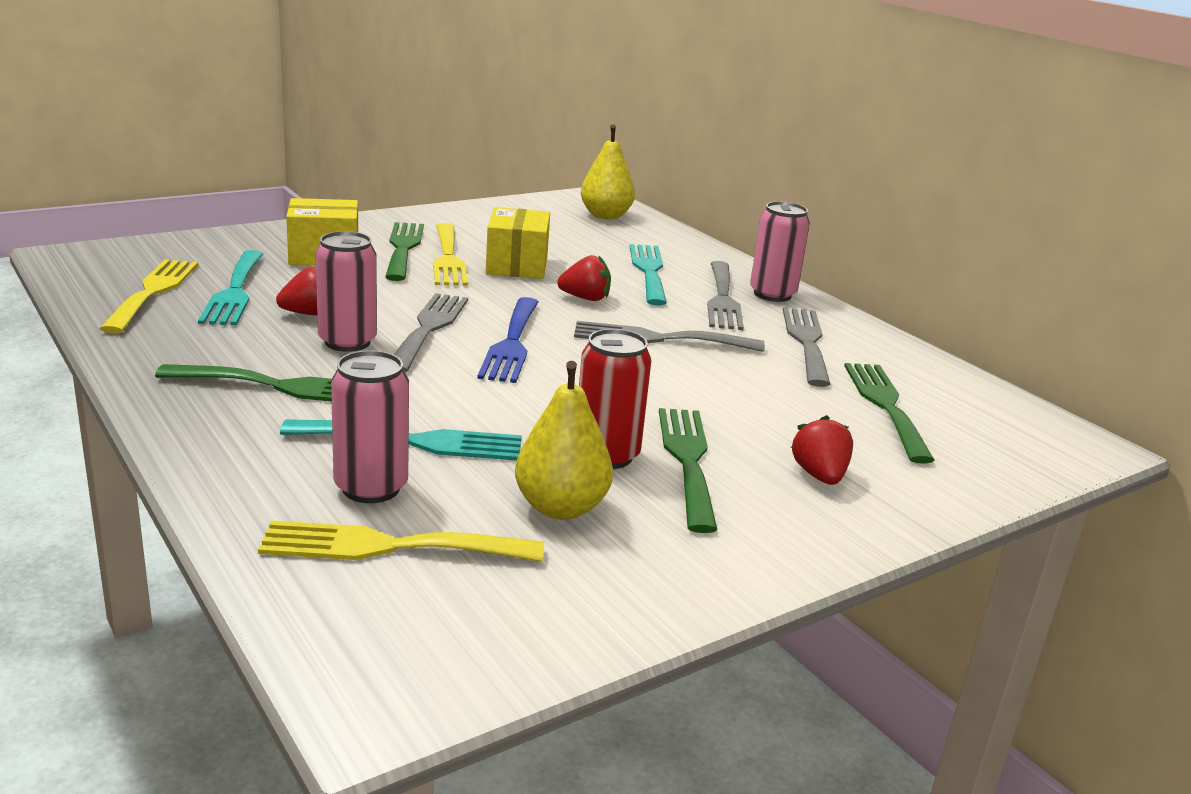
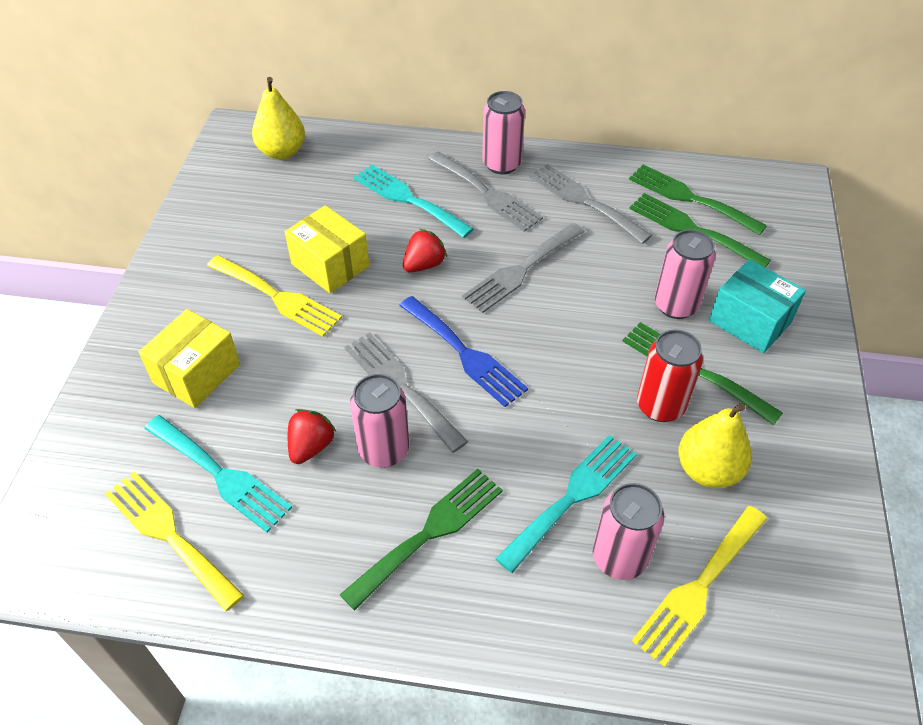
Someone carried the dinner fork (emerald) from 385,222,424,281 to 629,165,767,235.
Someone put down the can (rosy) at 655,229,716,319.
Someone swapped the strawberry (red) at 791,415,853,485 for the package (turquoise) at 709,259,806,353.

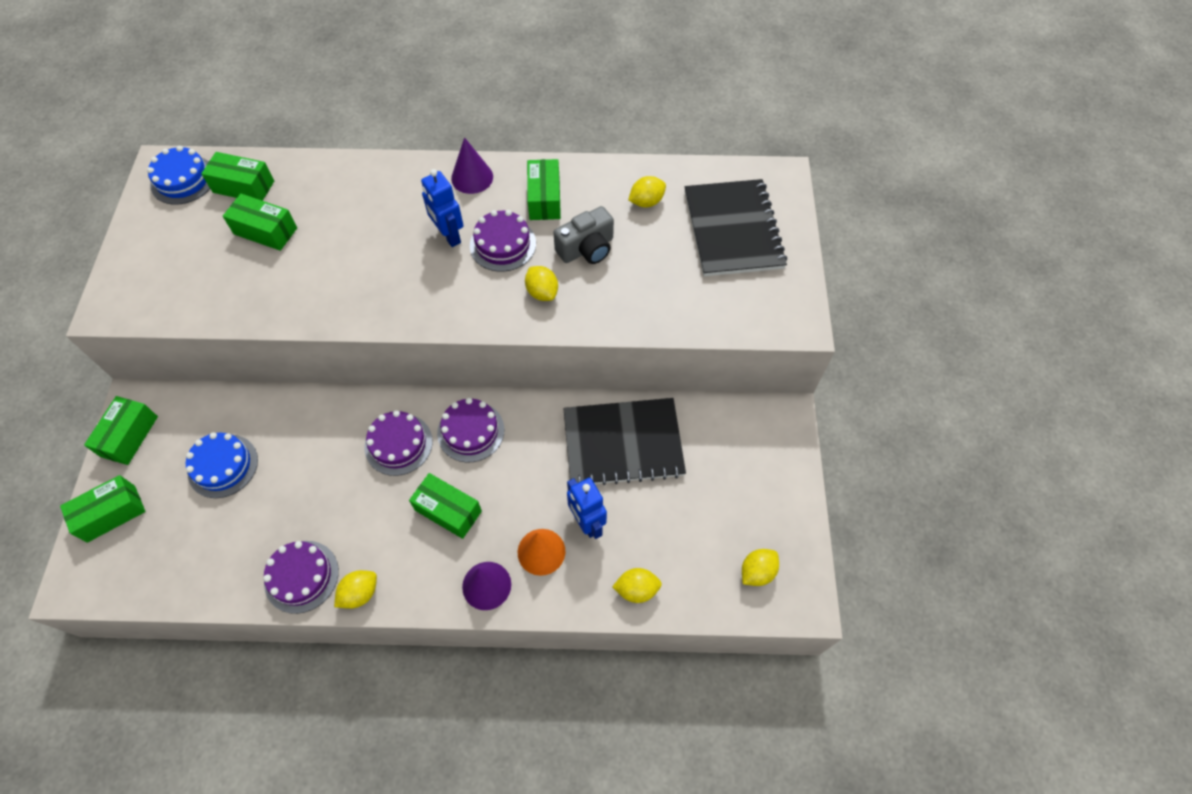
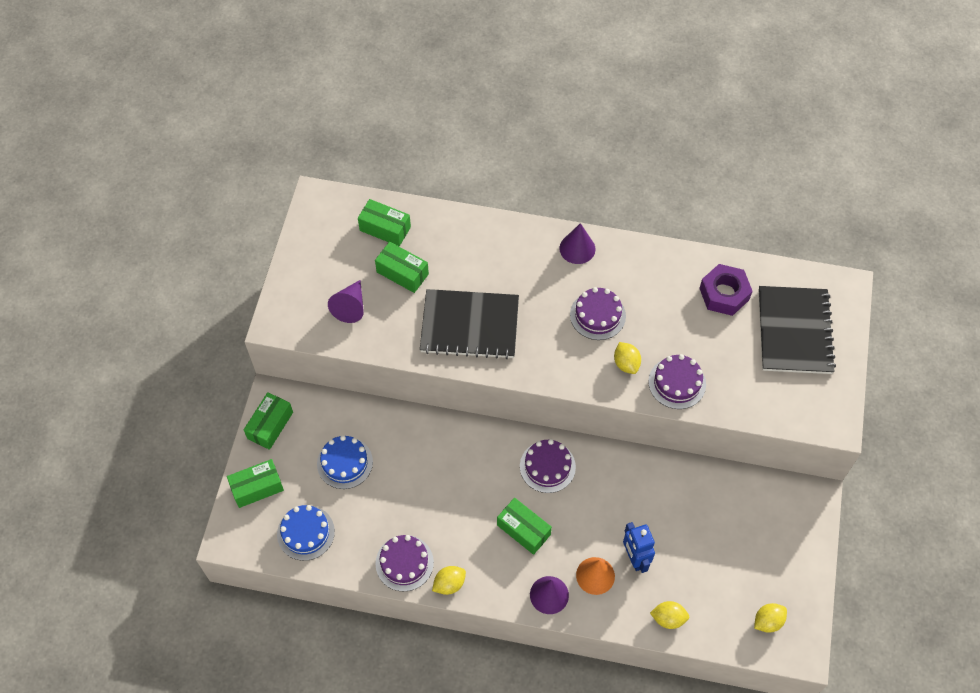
Someone carried the layer cake (blue) from 147,146,210,205 to 277,505,335,561.
Someone put down the solid cone (royal purple) at 328,280,364,323.
Someone carried the exercise book (black) from 563,398,686,485 to 420,289,519,359.
Someone carried the layer cake (royal purple) from 365,410,433,476 to 648,354,706,409.
Someone swapped the toy lemon (bright yellow) at 628,176,666,208 for the hex nut (royal purple) at 699,264,753,316.
Someone took away the robot figure (blue) at 421,169,464,247.
Someone took away the package (emerald) at 527,159,561,220.
Someone took away the photo camera (ash-grey) at 553,206,614,264.

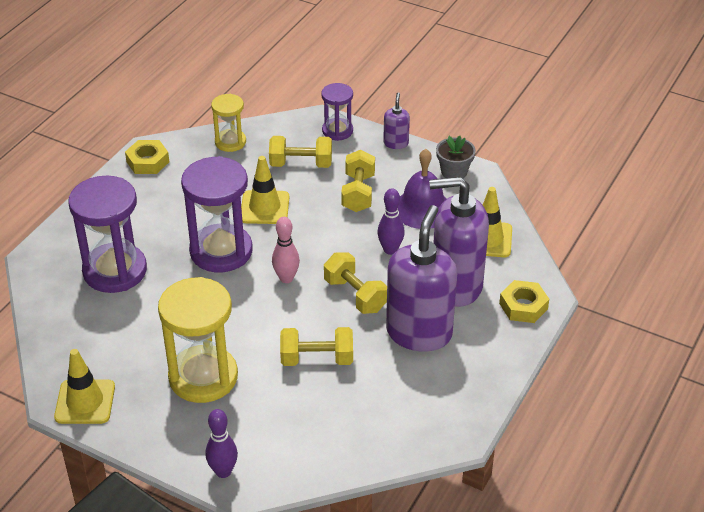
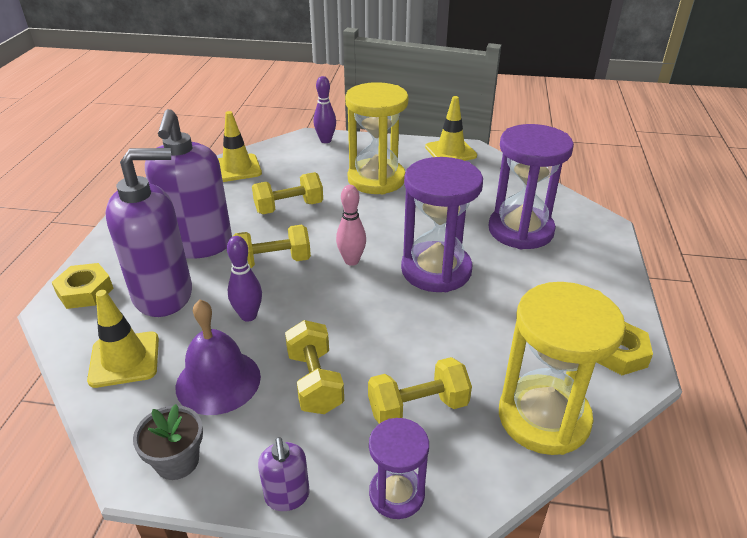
Someone carried the road cone (bright yellow) from 241,156,290,224 to 218,111,262,182.
Someone rotated the hand weight (bright yellow) at 324,252,387,314 by 45 degrees counterclockwise.
Someone scaled the hourglass (bright yellow) at 211,94,246,152 by 1.82.

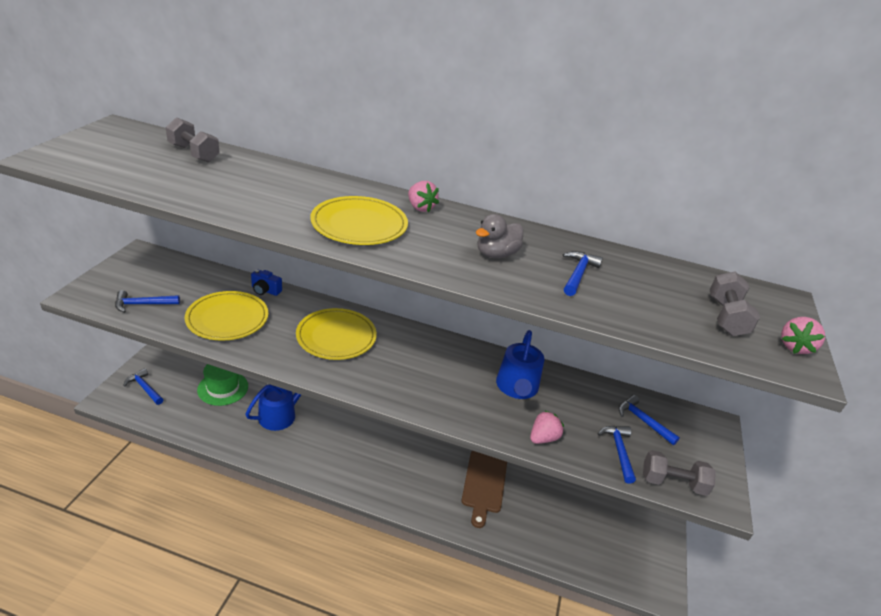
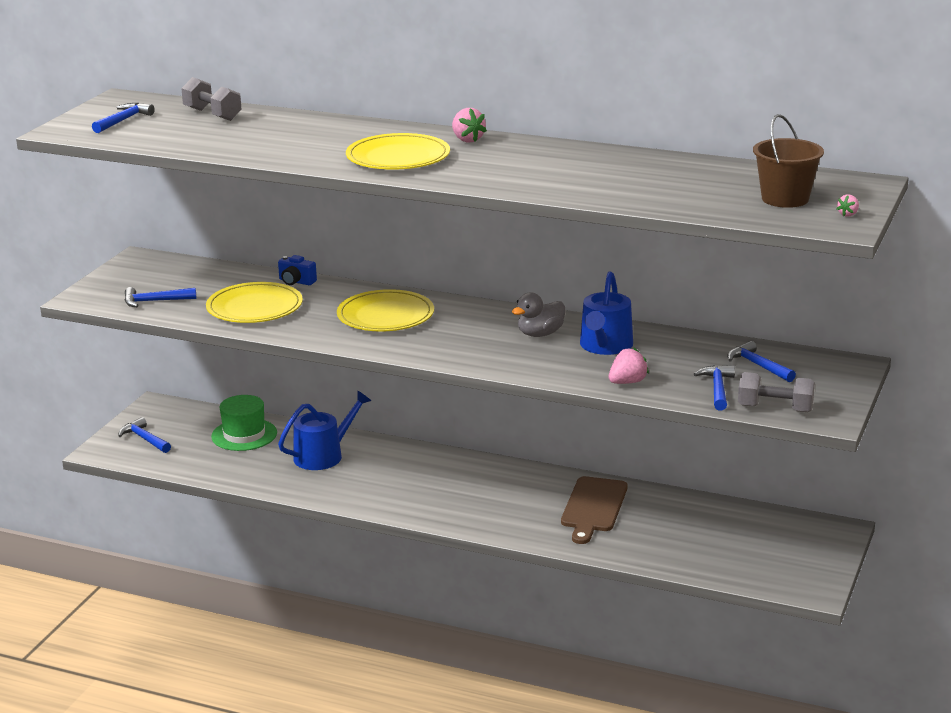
Someone carried the hammer (blue) from 563,251,603,296 to 92,103,155,133.
Someone carried the rubber duck (ash-grey) from 476,214,523,259 to 512,292,565,337.
Someone swapped the hand weight (ash-grey) at 710,271,760,336 for the pail (russet) at 753,114,824,208.
Someone scaled the strawberry (rosy) at 781,317,825,354 by 0.56.

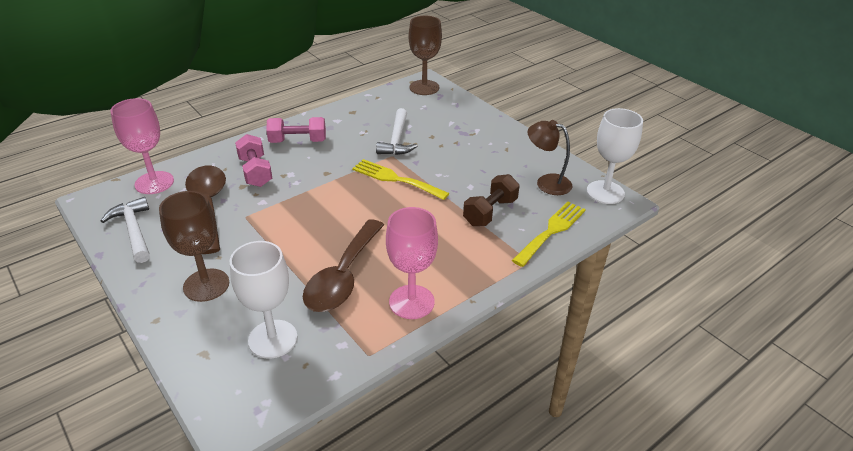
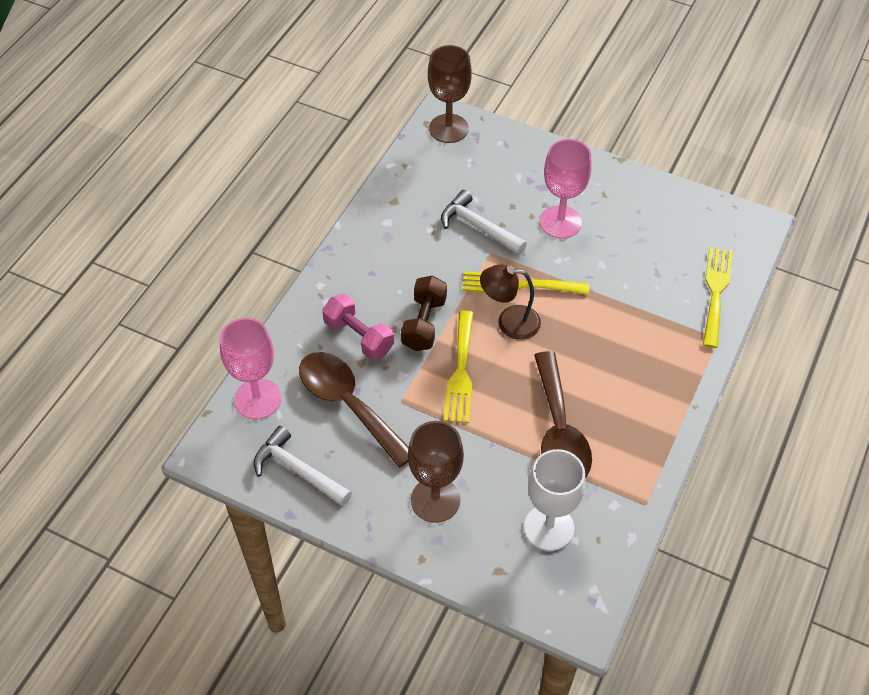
Someone carried the hand weight (russet) from 463,174,520,226 to 401,275,447,351.
Someone rotated the hammer (pure white) at 376,108,417,155 by 150 degrees clockwise.
Someone put down the dinner fork (bright yellow) at 444,311,474,423.
Someone carried the desk lamp (russet) from 528,120,573,195 to 480,265,541,340.
Someone carried the goblet (rosy) from 386,207,438,319 to 540,139,592,239.
Someone took away the hand weight (rosy) at 266,117,326,143.
Someone took away the goblet (pure white) at 587,108,643,204.

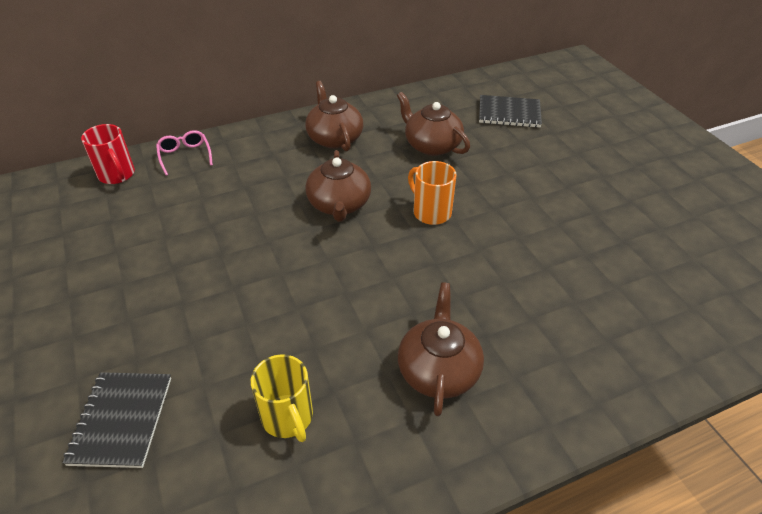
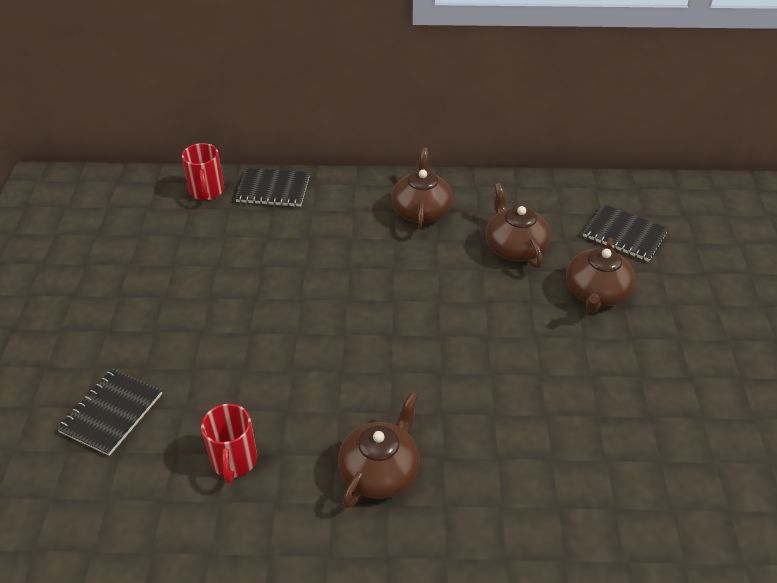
Someone repainted the coffee mug (bright yellow) at 251,354,313,442, which became the coffee mug (red) at 201,404,257,484.
Someone swapped the glasses (rosy) at 156,130,213,176 for the exercise book (black) at 235,168,310,207.
Someone carried the tea pot (russet) from 305,150,371,222 to 566,238,636,313.
Someone took away the coffee mug (orange-coloured) at 408,161,456,225.

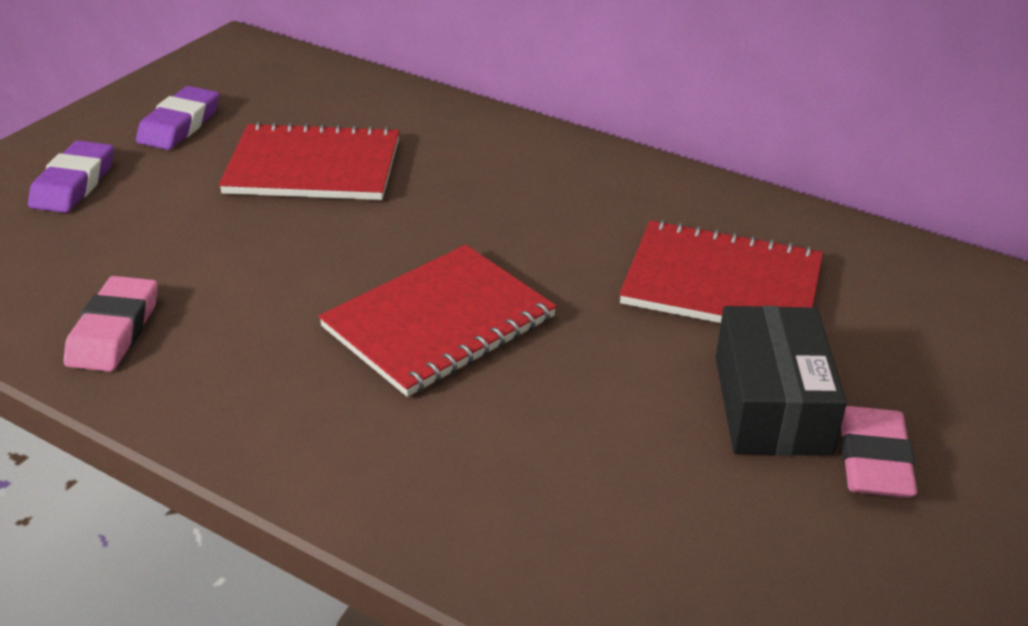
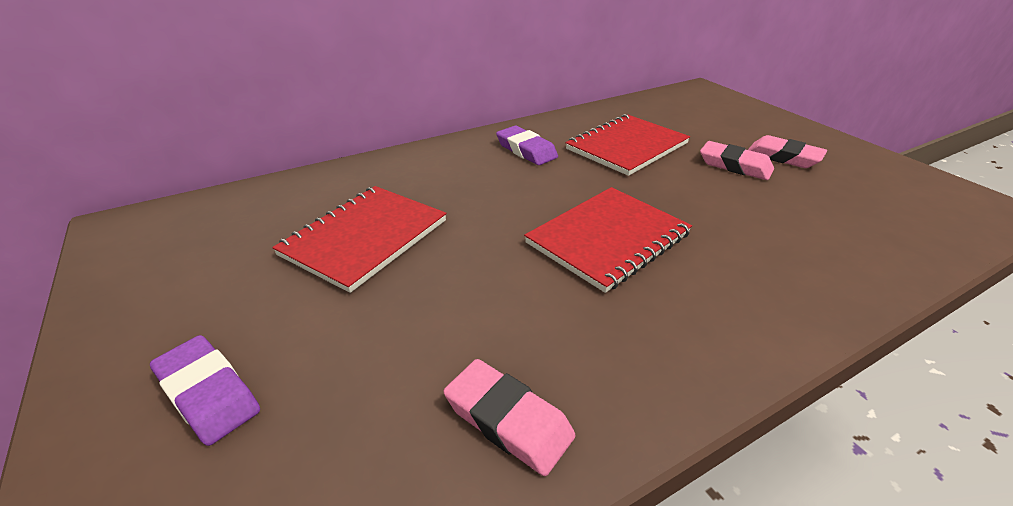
Someone carried the eraser (royal purple) from 136,86,219,150 to 496,126,558,165.
Someone rotated the exercise book (red) at 318,245,557,397 by 60 degrees clockwise.
Someone swapped the package (black) at 716,306,847,456 for the eraser (rosy) at 700,141,774,180.

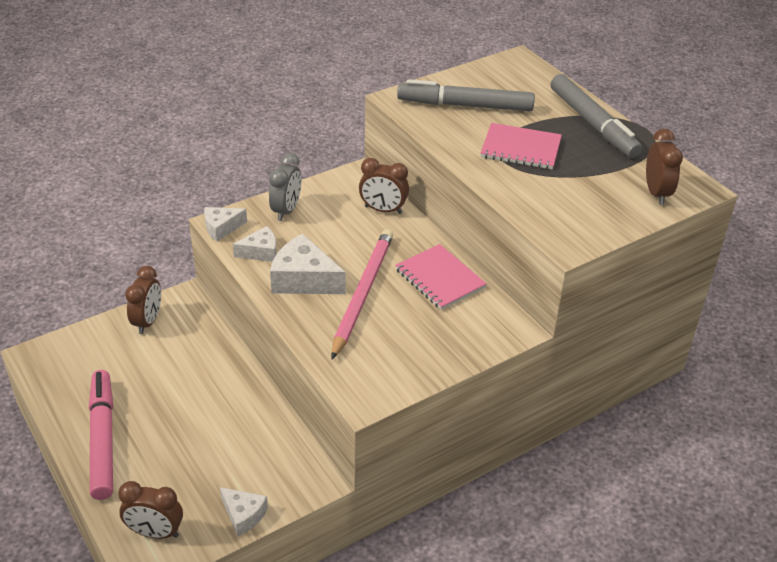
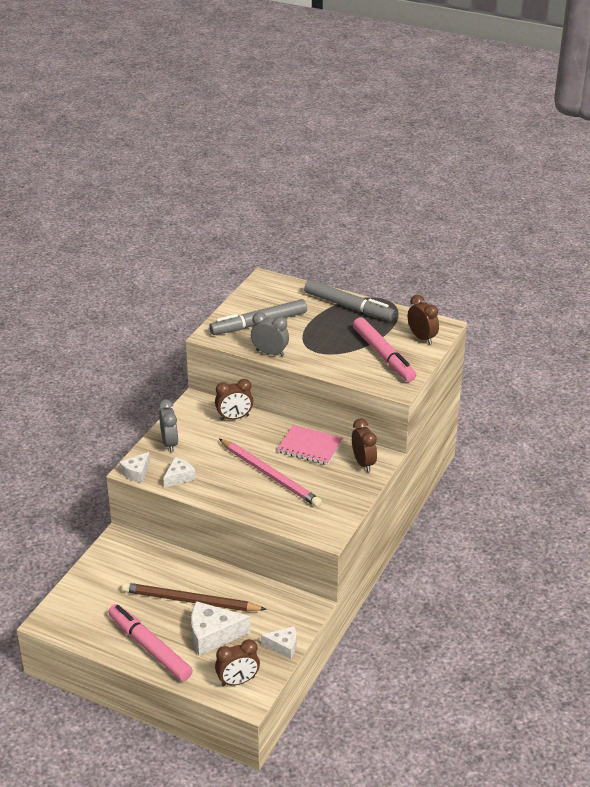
Someone put down the wooden pencil (russet) at 122,583,267,611.
Someone carried the cheese (pure white) from 270,234,346,294 to 191,601,250,656.
Someone rotated the wooden pencil (rosy) at 331,229,393,359 by 150 degrees clockwise.
Someone put down the clock (ash-grey) at 251,312,289,356.
Someone carried the clock (russet) from 125,266,161,334 to 352,419,377,472.
Someone put down the felt pen (rosy) at 353,317,416,382.
Someone took away the exercise book (rosy) at 480,123,562,169.

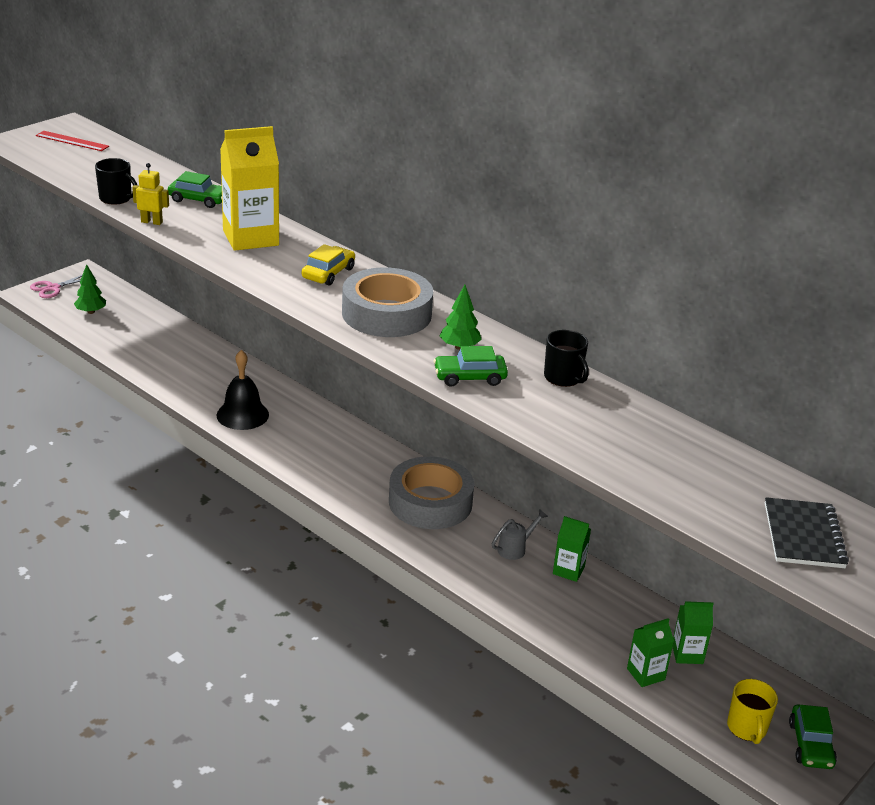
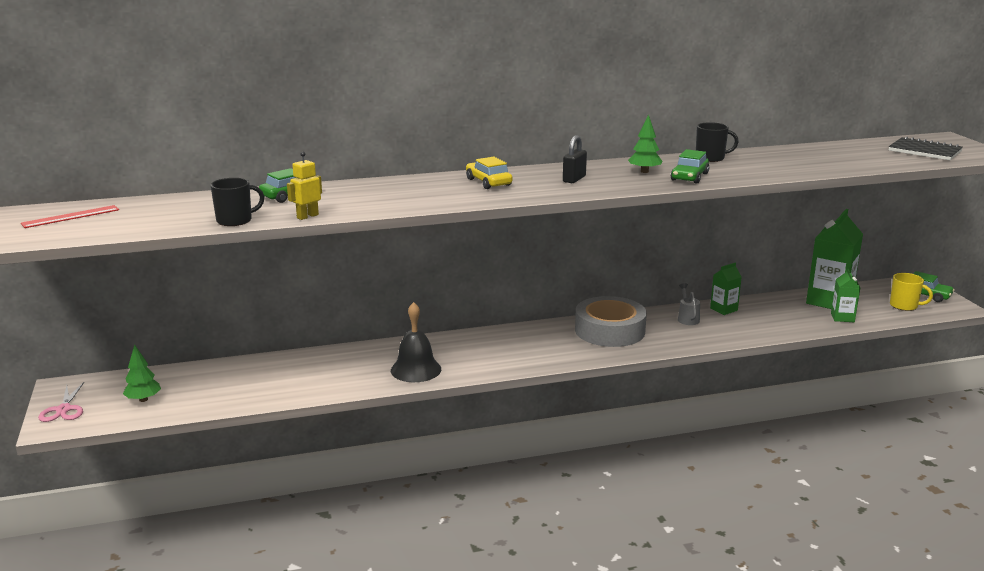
Someone swapped the sticky tape (ash-grey) at 342,267,433,337 for the small lock (black) at 563,135,587,183.
Someone scaled the carton (emerald) at 673,601,714,664 by 1.93.
Someone took away the carton (bright yellow) at 220,126,279,251.

